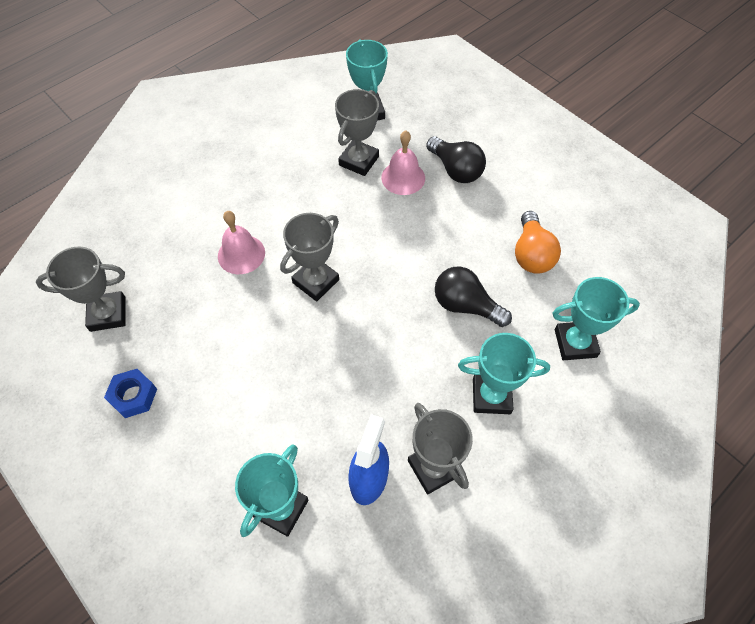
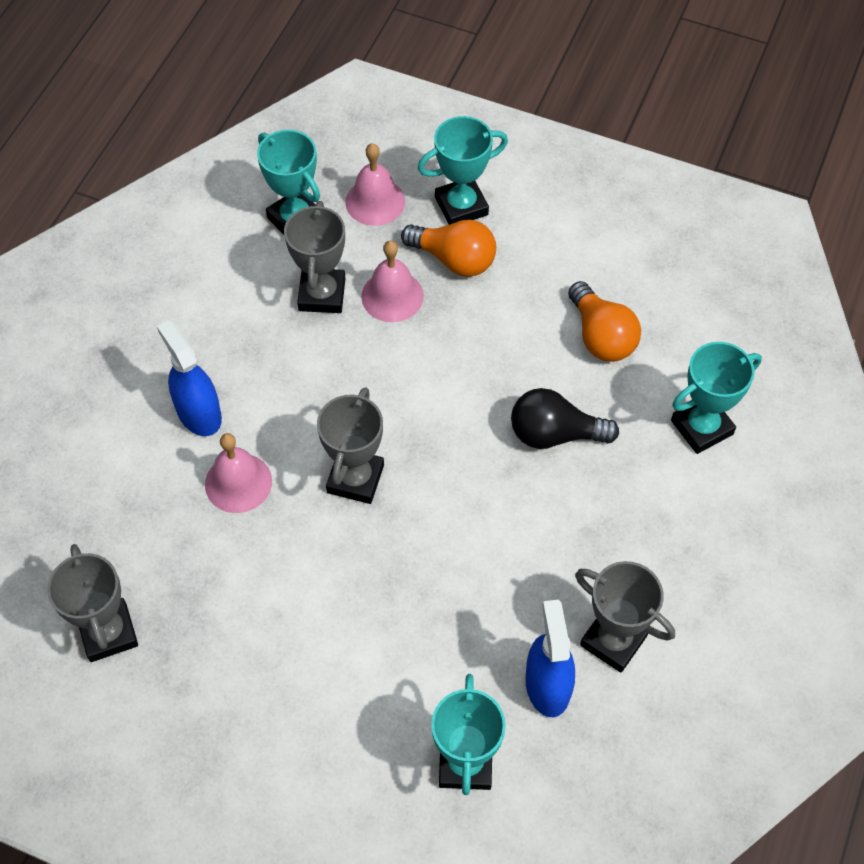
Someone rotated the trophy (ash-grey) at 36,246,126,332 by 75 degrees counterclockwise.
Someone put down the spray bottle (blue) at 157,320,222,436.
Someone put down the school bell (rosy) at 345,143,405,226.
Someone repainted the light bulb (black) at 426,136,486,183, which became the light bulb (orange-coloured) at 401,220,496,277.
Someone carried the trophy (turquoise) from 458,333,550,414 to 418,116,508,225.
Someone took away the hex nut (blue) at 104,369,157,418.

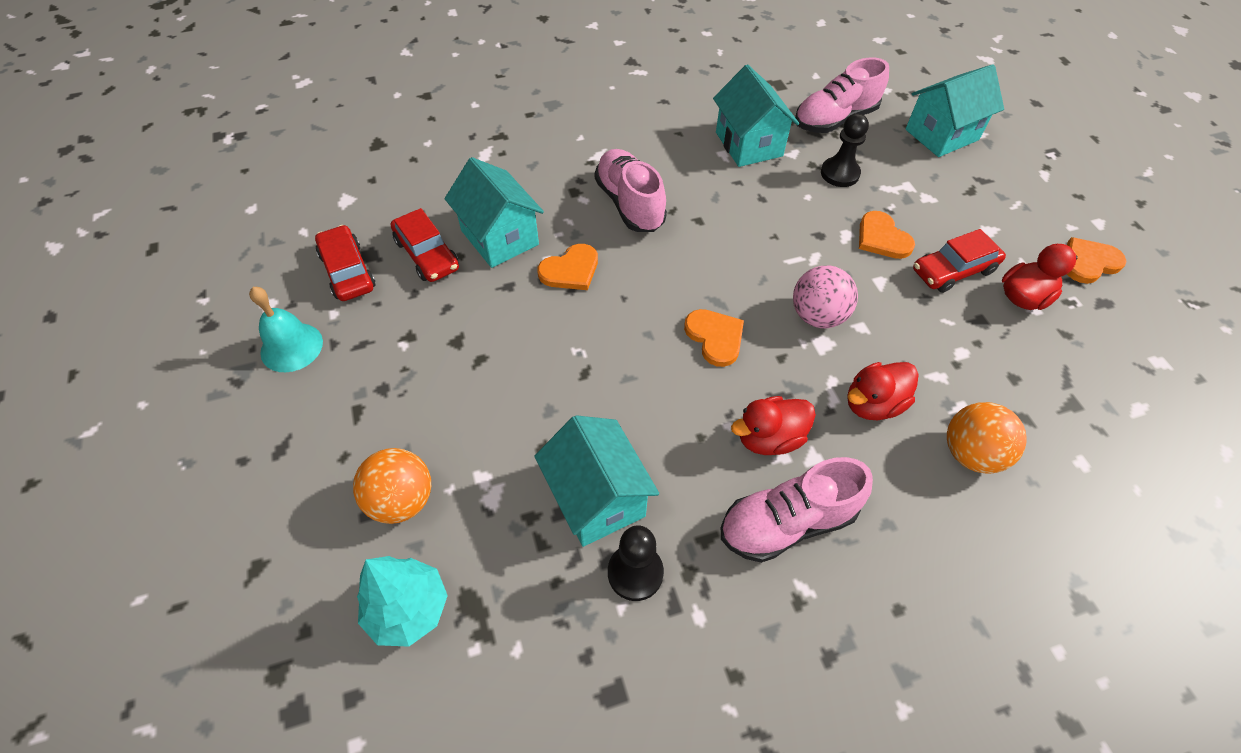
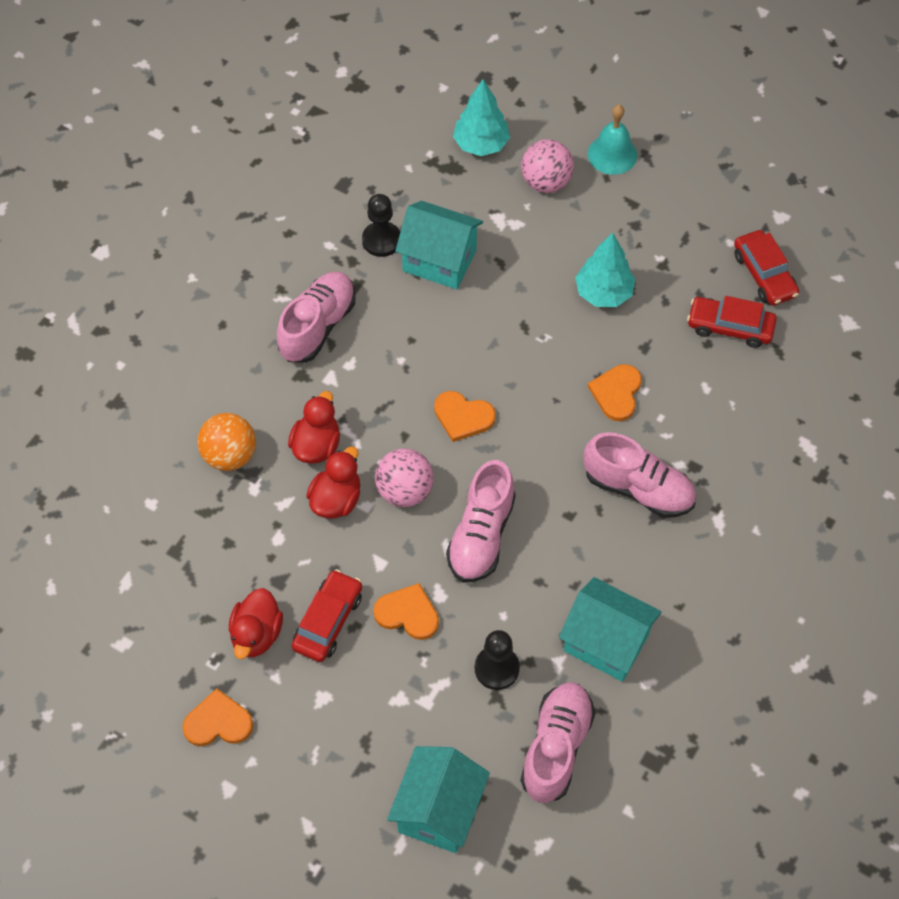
Someone rotated the heart shape (orange-coloured) at 1067,237,1126,284 by 120 degrees counterclockwise.
Someone carried the rubber duck (red) from 731,396,816,455 to 306,446,360,518.
Someone put down the sneaker (rosy) at 446,460,516,582.
Someone repainted the sphere (orange-coloured) at 353,448,431,524, which became the sphere (rosy) at 521,139,574,193.
Someone put down the tree (turquoise) at 575,233,635,307.
Someone carried the school bell (turquoise) from 249,287,323,372 to 588,105,637,175.
Someone rotated the car (red) at 315,225,376,301 by 45 degrees clockwise.
Someone took away the toy house (turquoise) at 444,157,544,268.

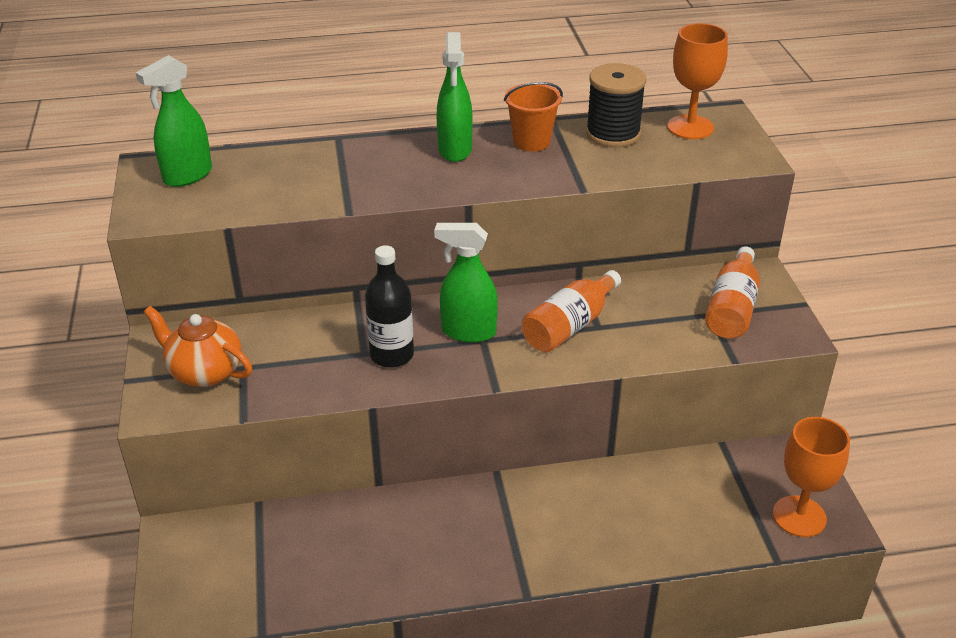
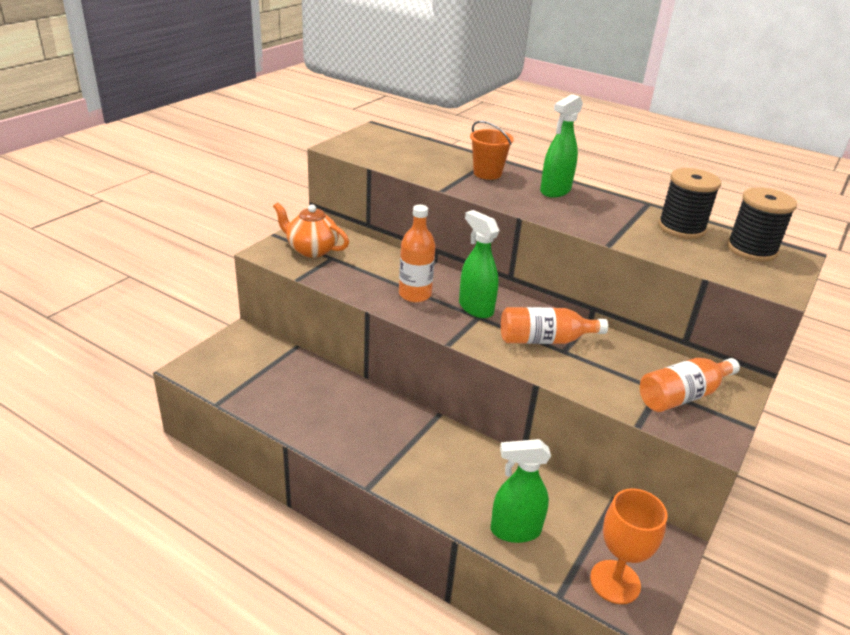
Someone rotated the tea pot (orange-coloured) at 144,306,252,387 by 45 degrees counterclockwise.
Someone repainted the drink bottle (black) at 365,245,414,368, which became the drink bottle (orange-coloured) at 399,205,436,302.
Someone carried the pail (orange-coloured) from 504,82,563,152 to 470,121,514,180.
Someone carried the spray bottle (emerald) from 136,55,212,187 to 491,439,551,543.
Someone swapped the goblet (orange-coloured) at 667,23,728,139 for the bobbin (black) at 727,187,797,262.

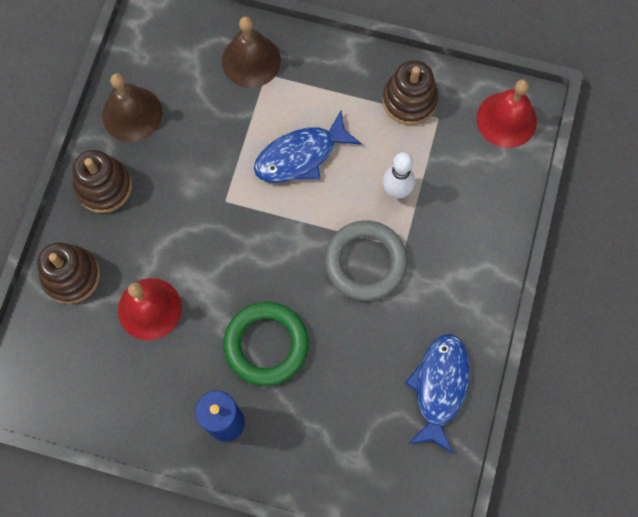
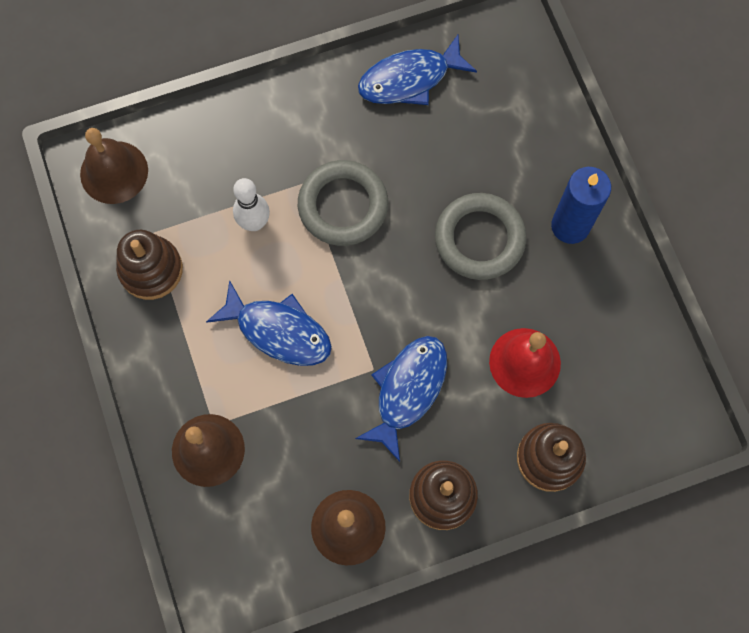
Someone repainted the school bell (red) at 477,79,537,148, which became the school bell (russet) at 80,128,148,204.
Someone put down the toy fish (blue) at 355,336,447,462.
Someone repainted the ring (emerald) at 223,302,309,386, which became the ring (ash-grey) at 435,193,527,280.

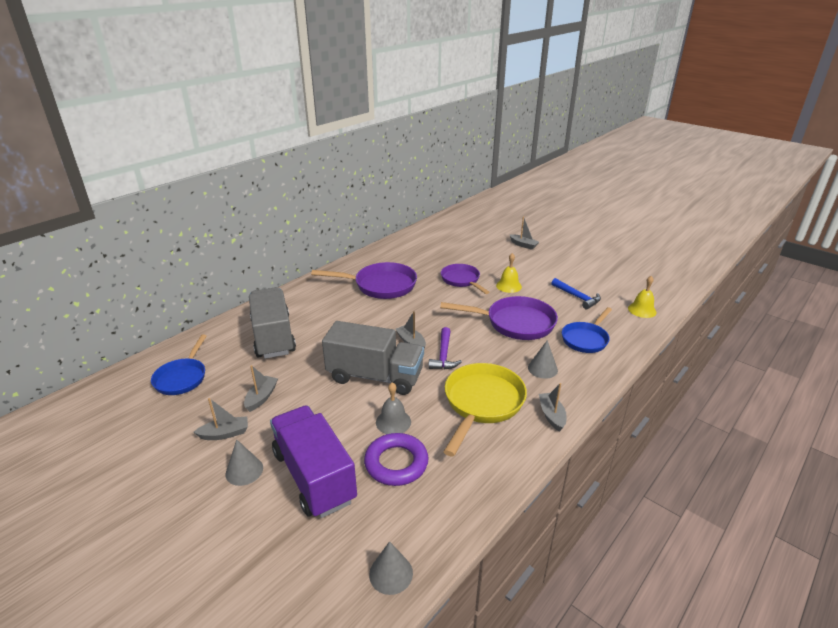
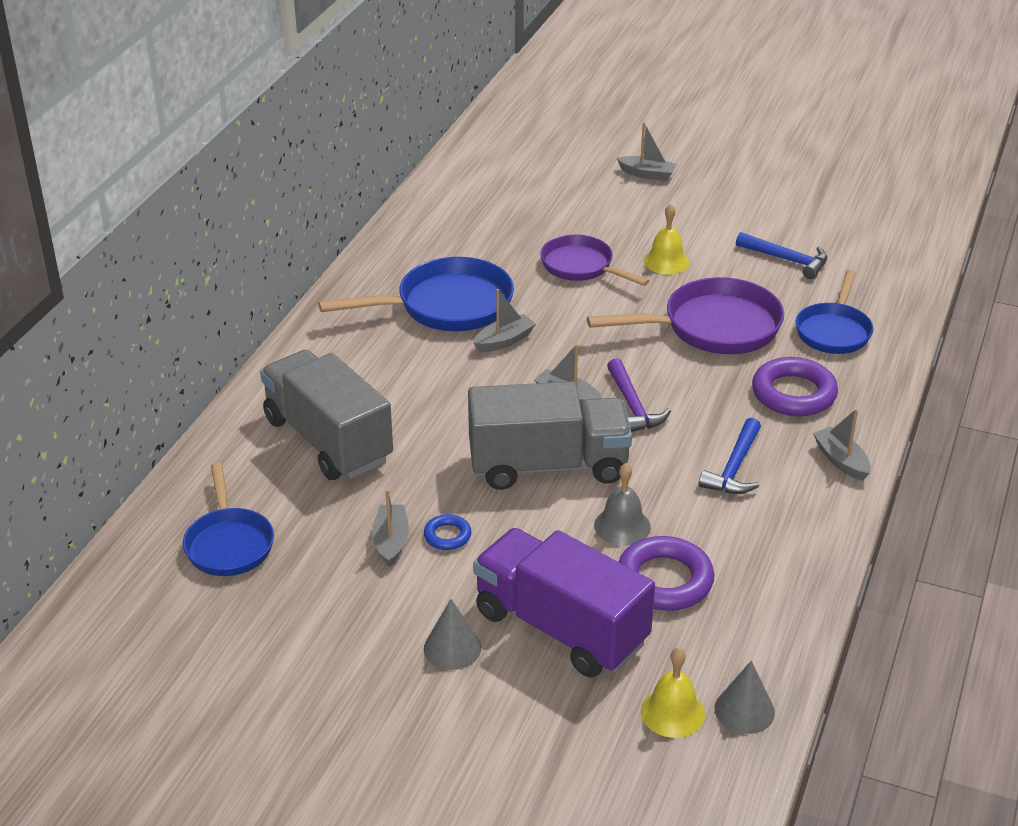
Someone repainted the skillet (royal purple) at 311,262,417,299, which became the skillet (blue) at 318,257,514,331.
Someone put down the ring (blue) at 424,514,471,550.
Someone carried the toy boat (ash-grey) from 194,398,248,440 to 473,289,536,352.
Someone carried the school bell (bright yellow) from 628,276,657,318 to 641,648,705,738.
Someone swapped the skillet (bright yellow) at 443,363,527,457 for the hammer (blue) at 699,418,761,494.
Someone swapped the solid cone (ash-grey) at 528,340,558,379 for the ring (royal purple) at 752,357,838,416.

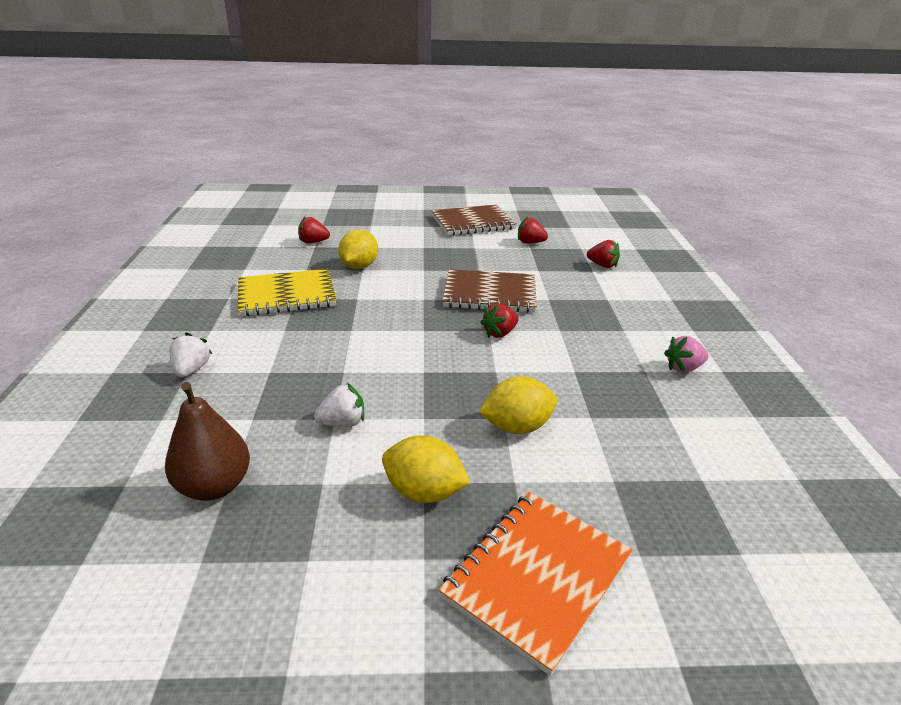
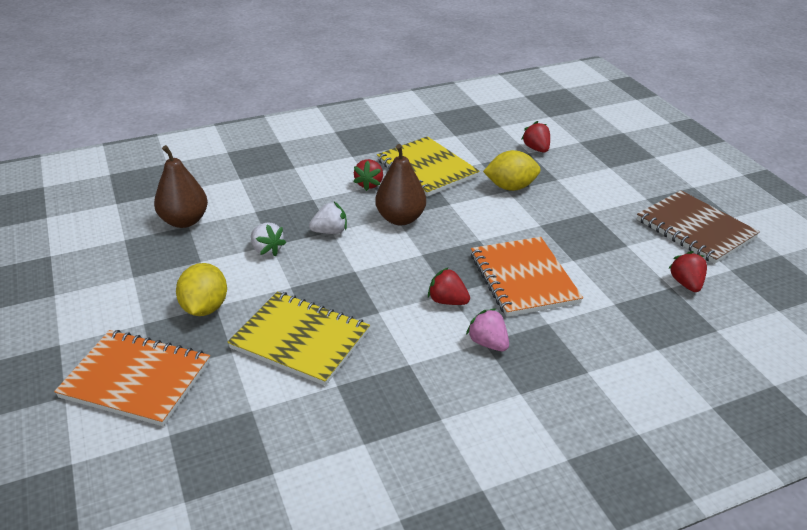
Someone swapped the toy lemon (bright yellow) at 479,376,557,434 for the exercise book (bright yellow) at 228,292,370,386.
Someone carried the strawberry (pure white) from 169,332,212,377 to 309,202,347,234.
Someone carried the strawberry (red) from 587,240,620,268 to 353,159,383,191.
Someone put down the toy pear (russet) at 375,144,426,225.
Someone carried the strawberry (rosy) from 664,336,709,373 to 466,308,509,351.
Someone repainted the exercise book (russet) at 442,269,537,313, which became the exercise book (orange-coloured) at 471,237,583,317.

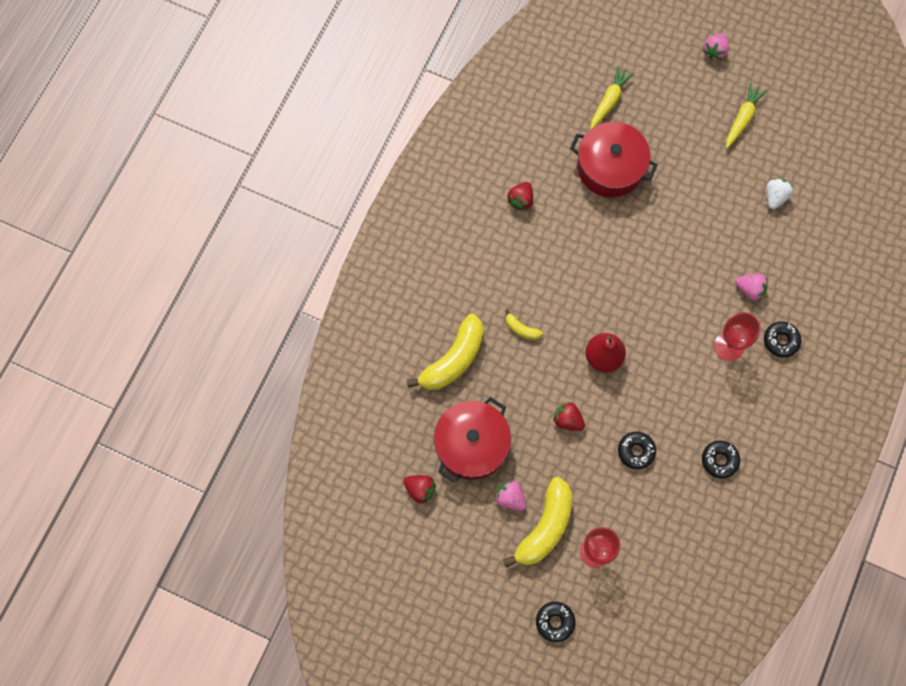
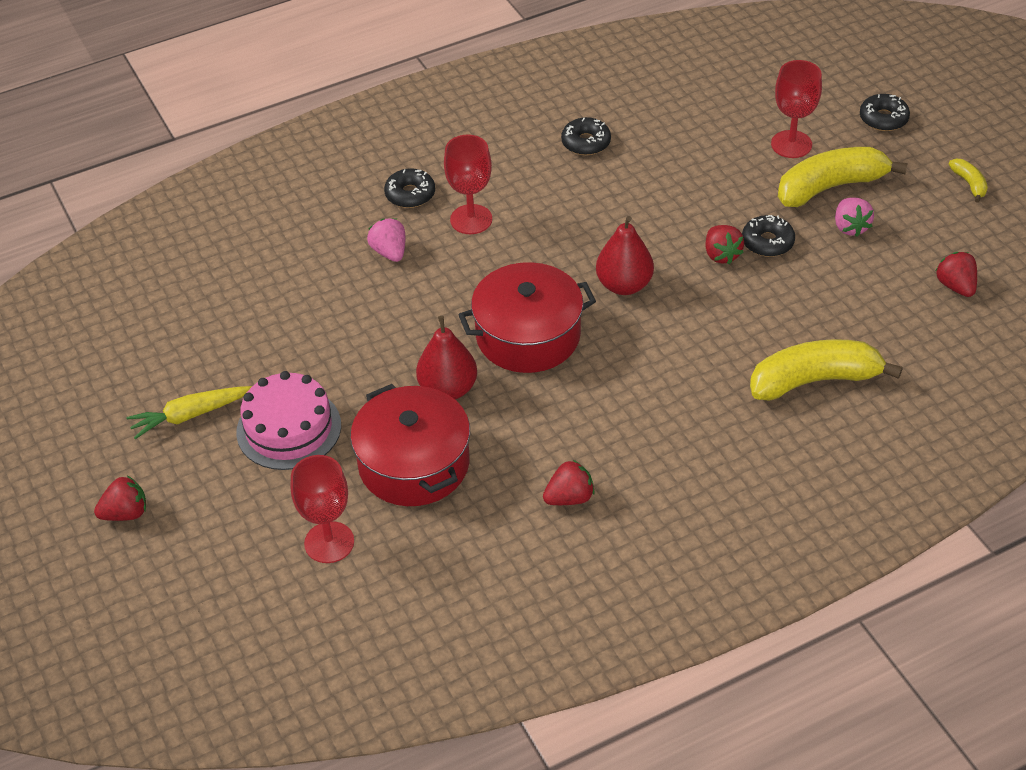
Someone repainted the strawberry (rosy) at 703,33,729,60, which became the strawberry (red) at 94,476,146,521.
Someone put down the layer cake (rosy) at 236,371,341,470.
Someone swapped the carrot (bright yellow) at 590,65,634,130 for the goblet (red) at 291,455,354,563.
Someone put down the toy pear (red) at 416,316,477,399.
Someone carried the stockpot (red) from 434,397,511,483 to 458,262,596,373.
Someone carried the glazed donut (black) from 618,432,656,469 to 742,215,795,257.
Someone carried the toy banana (bright yellow) from 505,309,543,340 to 949,159,988,203.
Someone took away the strawberry (pure white) at 766,178,793,209.

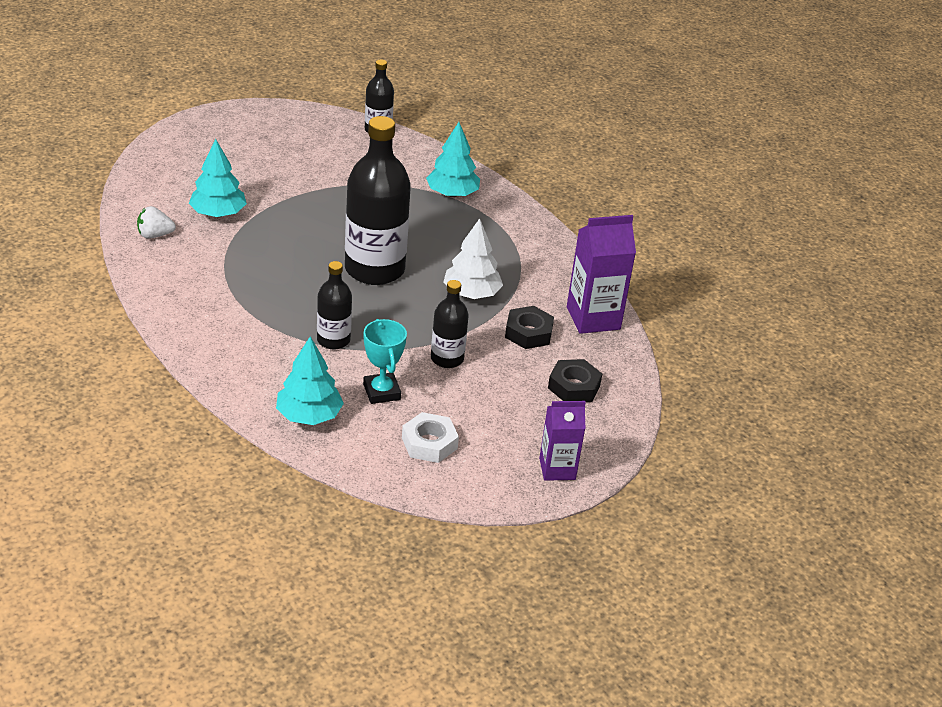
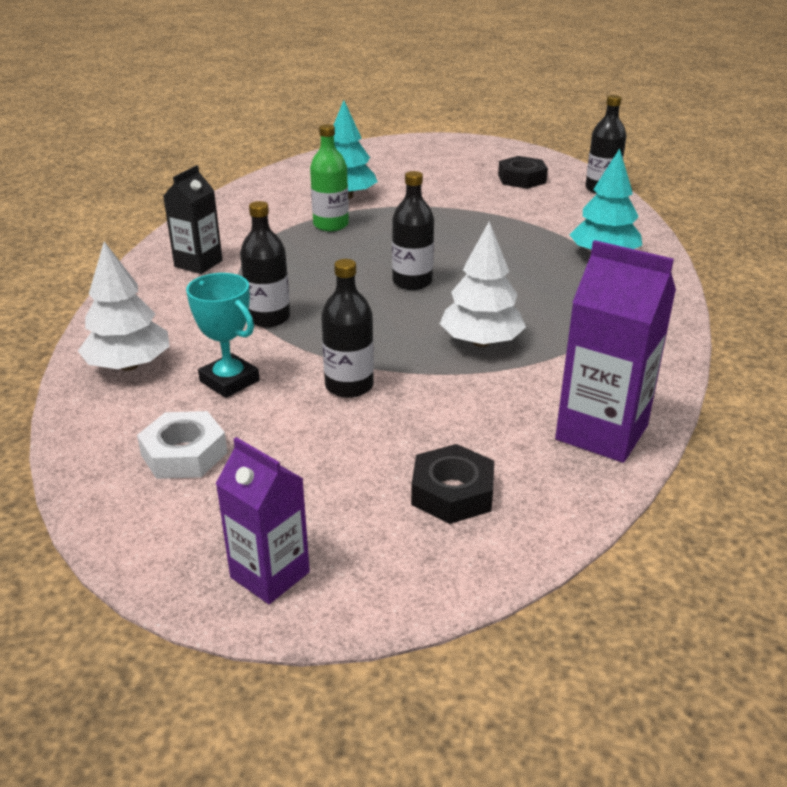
Someone repainted the tree (turquoise) at 276,336,344,425, which became the tree (pure white) at 78,241,170,371.
Someone put down the carton (black) at 163,165,223,274.
Someone rotated the trophy (turquoise) at 363,319,407,404 by 75 degrees counterclockwise.
Someone put down the drink bottle (emerald) at 310,124,349,231.
Someone scaled the drink bottle (black) at 345,116,411,285 by 0.52.
Someone carried the hex nut (black) from 505,306,554,349 to 498,156,548,189.
Someone took away the strawberry (pure white) at 137,206,176,239.

